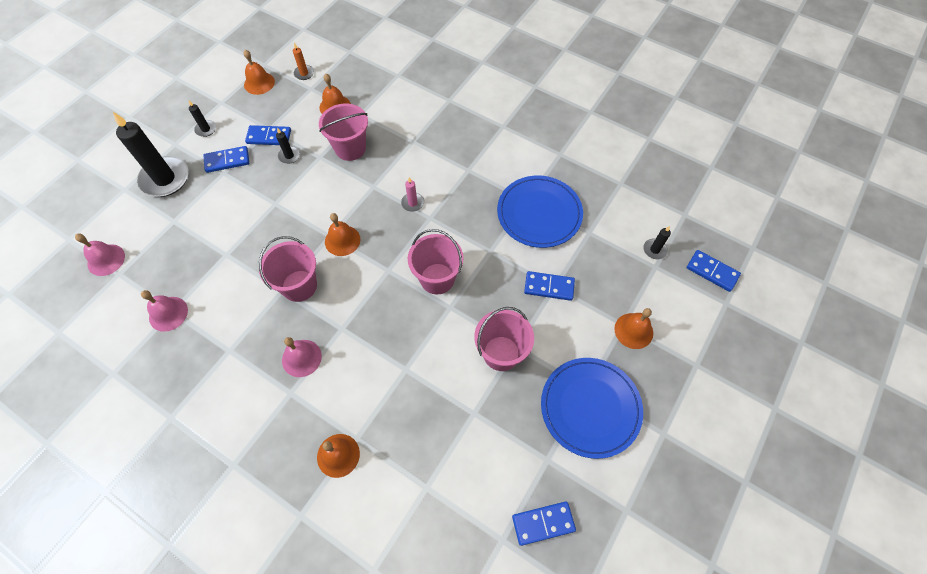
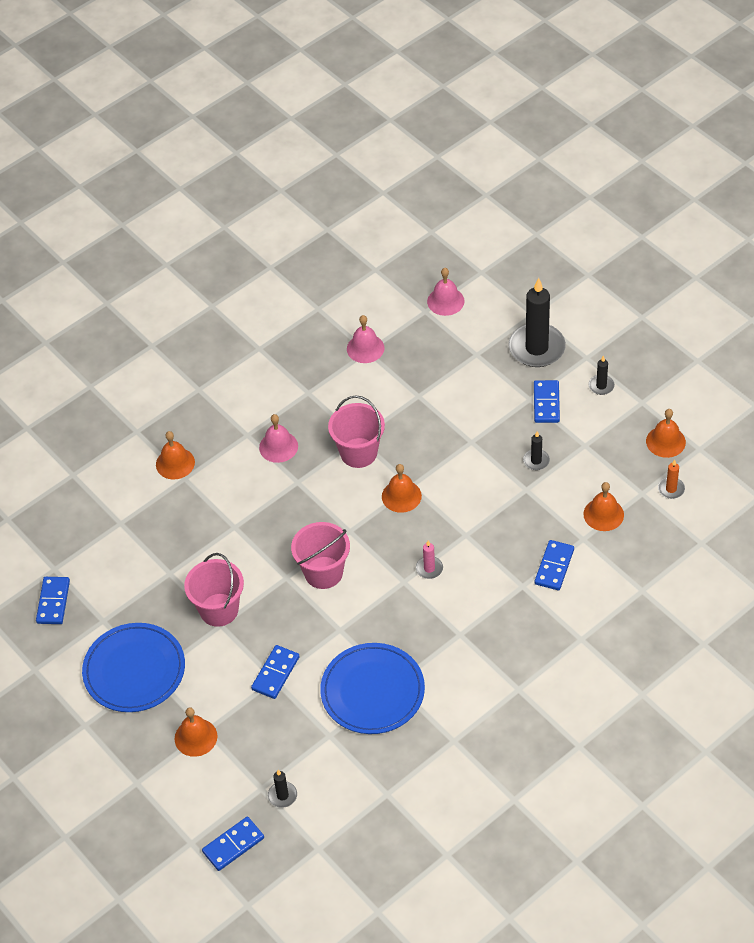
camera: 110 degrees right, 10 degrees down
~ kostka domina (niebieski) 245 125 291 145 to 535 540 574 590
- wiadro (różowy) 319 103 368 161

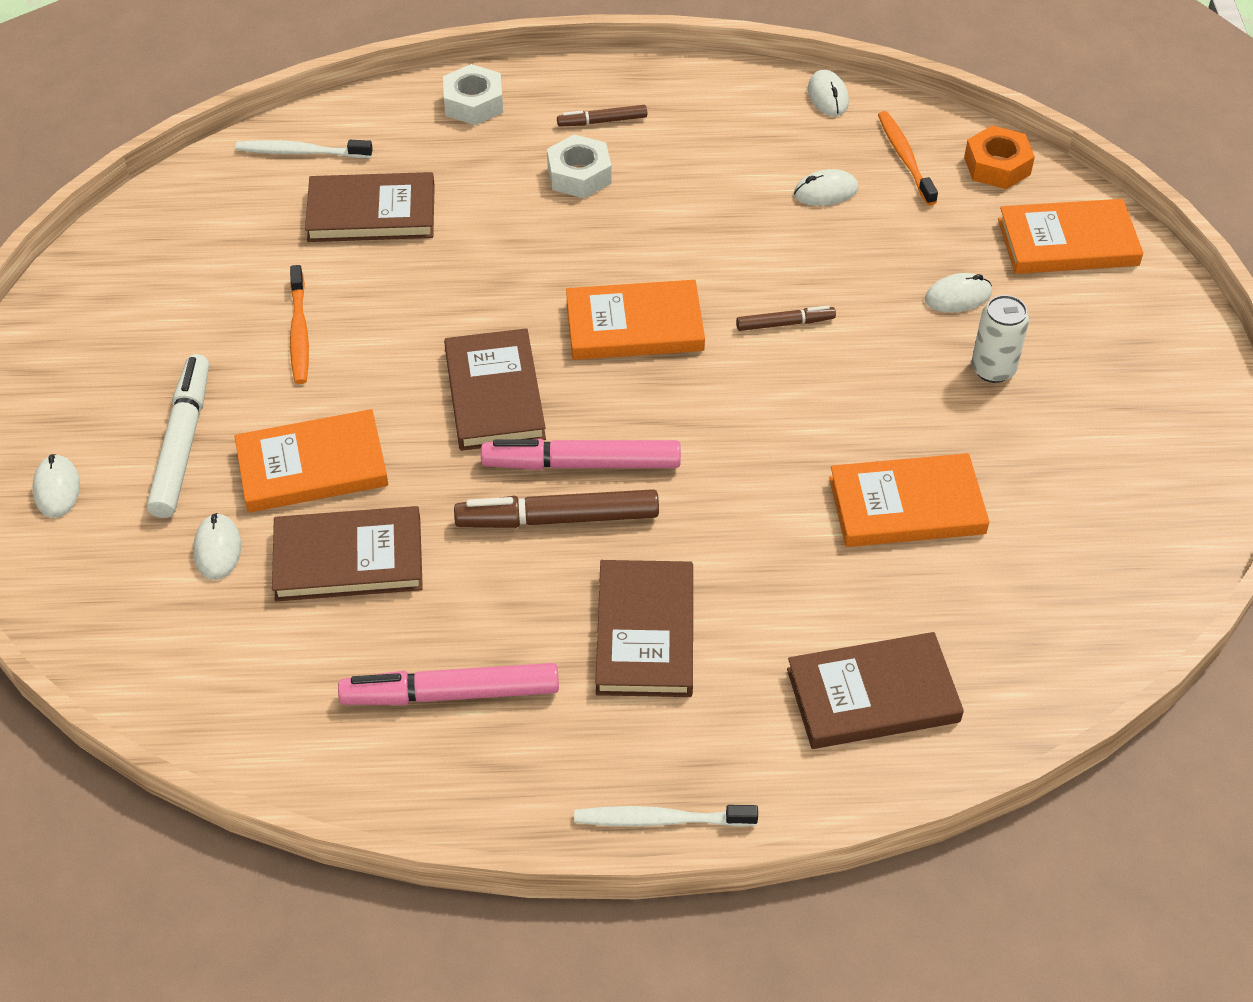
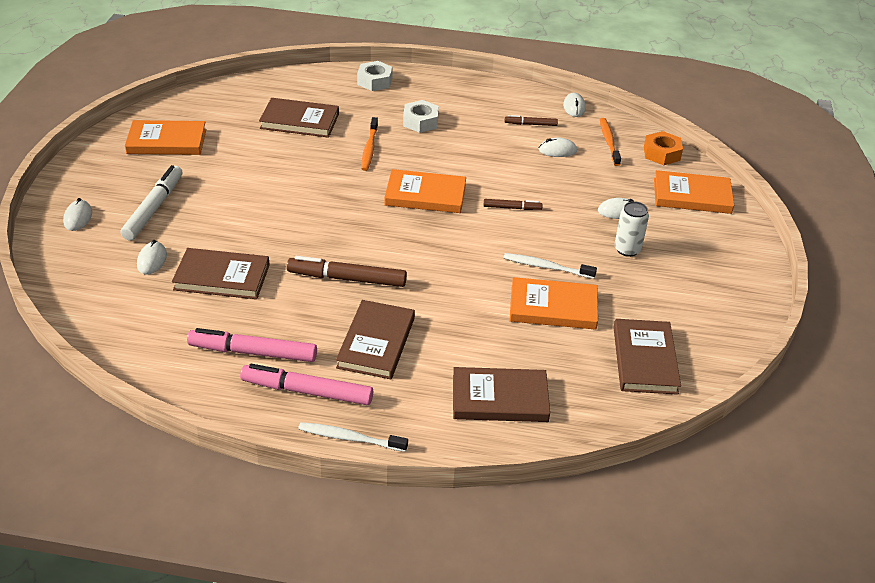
camera: 10 degrees right, 10 degrees down
~ książka (pomarańczowy) 235 409 388 513 to 125 120 206 155
~ flamaster (różowy) 481 438 681 470 to 240 364 373 405
~ szczoteczka do zębów (pomarańczowy) 290 265 309 384 to 361 117 378 171
~ szczoteczka do zębów (biały) 236 140 373 158 to 504 253 597 279
~ flamaster (brązowy) 557 105 647 127 to 505 115 558 126
~ książka (brązowy) 444 328 546 451 to 613 319 681 395

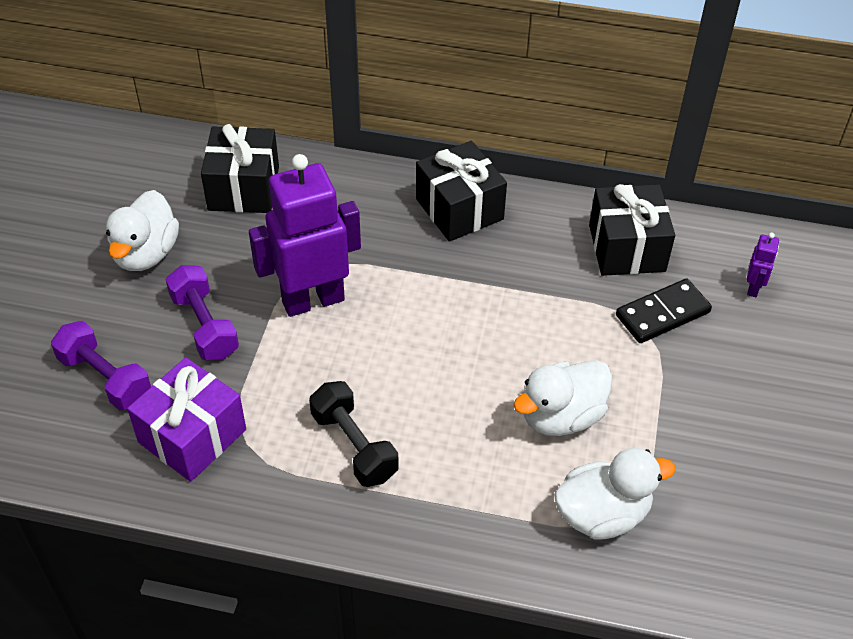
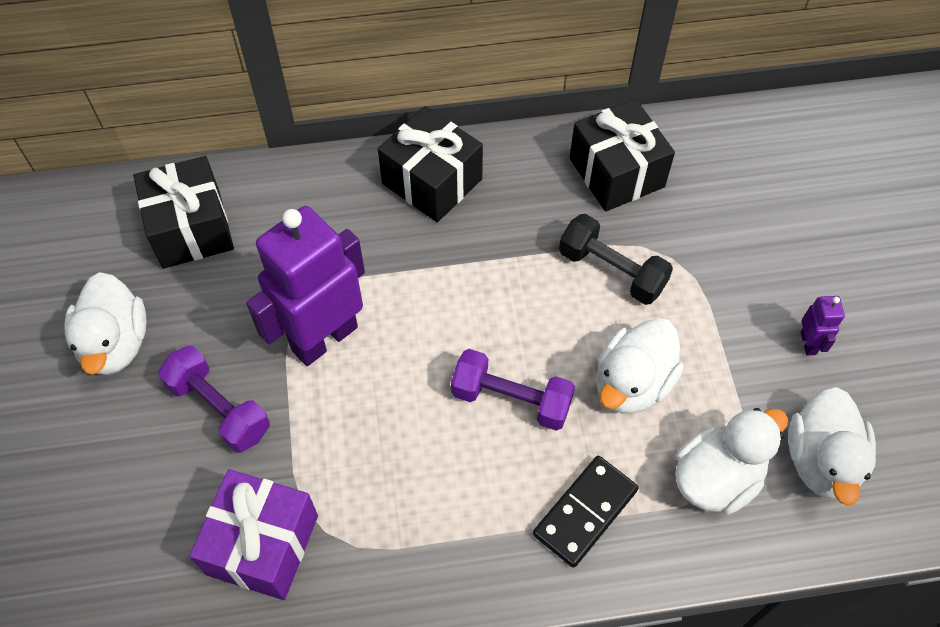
camera: 20 degrees left, 10 degrees up
~ hantel (fioletowy) 51 321 151 410 to 451 349 575 431
~ kostka domina (czarny) 616 278 712 343 to 533 456 639 568
~ hantel (czarny) 309 381 398 487 to 559 214 673 305
+ kaczka (biały) 788 387 876 506
~ robot (fioletowy) 747 233 779 297 to 801 296 845 355

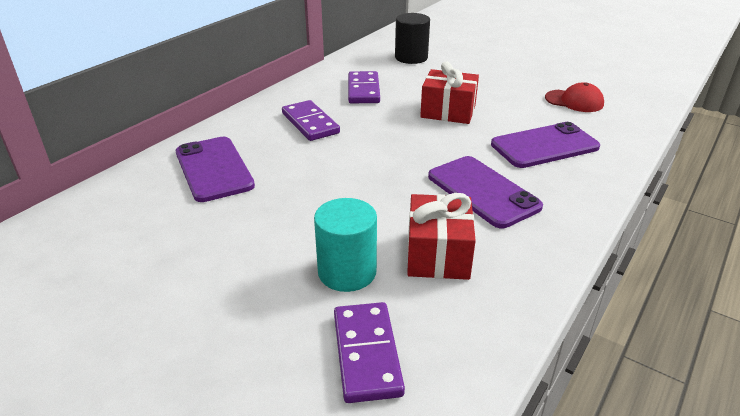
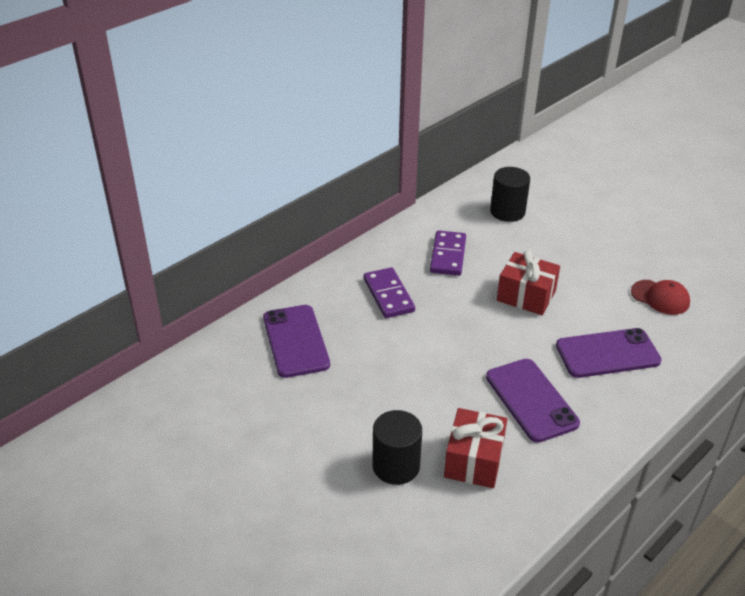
camera: 10 degrees right, 5 degrees up
~ walec (turkusowy) 314 198 377 292 to walec (czarny) 372 410 422 485
- kostka domina (fioletowy) 334 302 405 403

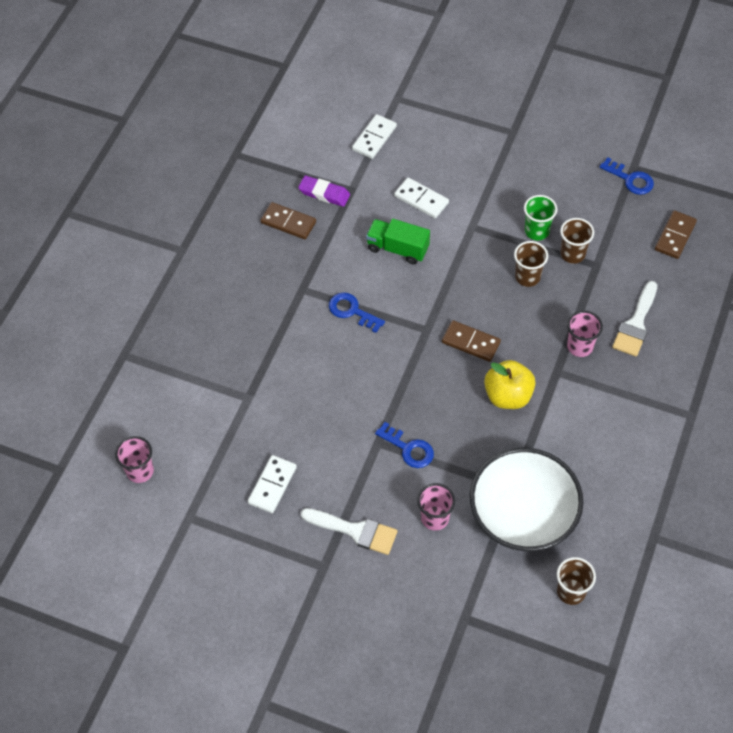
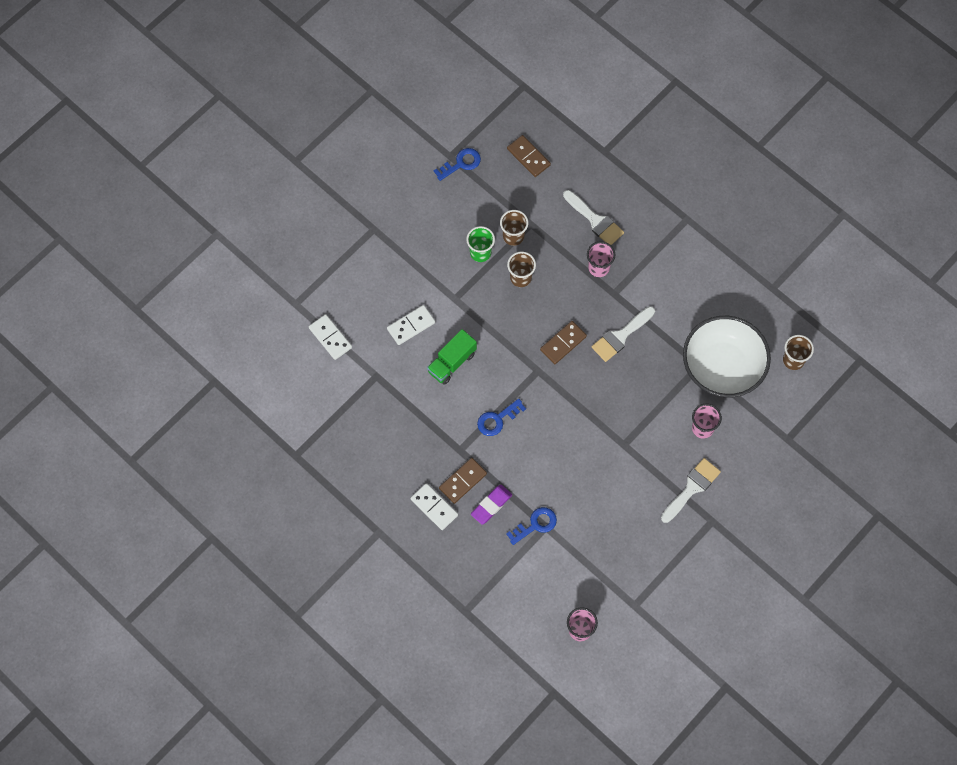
camera: 70 degrees left, 10 degrees up
~ kostka domina (biały) 248 455 297 513 to 411 483 458 530
~ kostka domina (brązowy) 260 202 316 239 to 439 458 487 504
~ gumka do mazania (fioletowy) 298 176 350 207 to 471 485 512 524
~ klucz (niebieski) 375 422 434 468 to 506 507 557 545
~ jabłko (żółty) 484 360 536 409 to pędzel (biały) 592 306 655 362

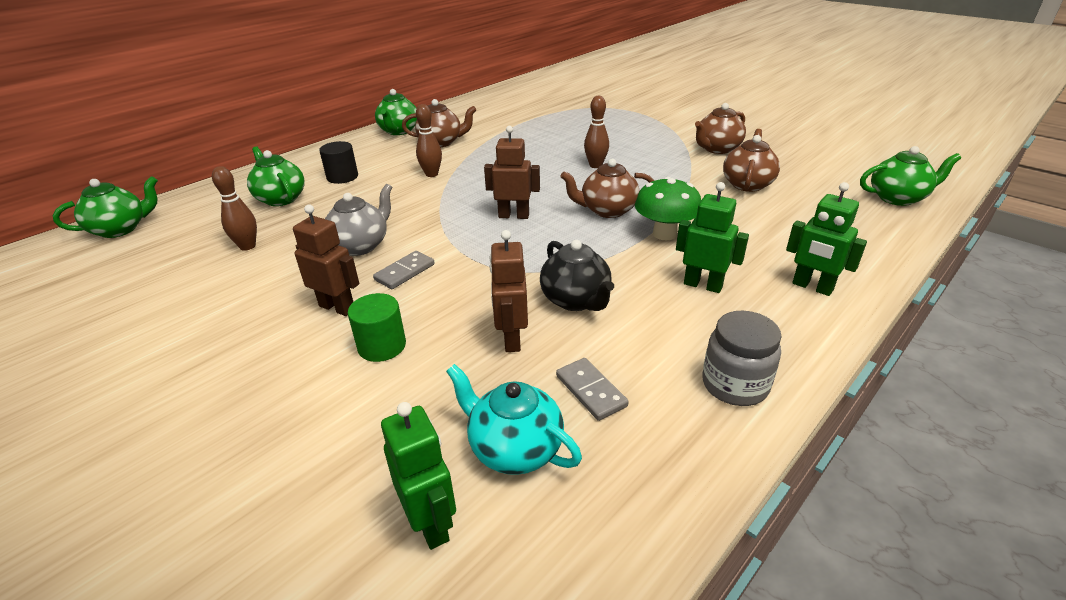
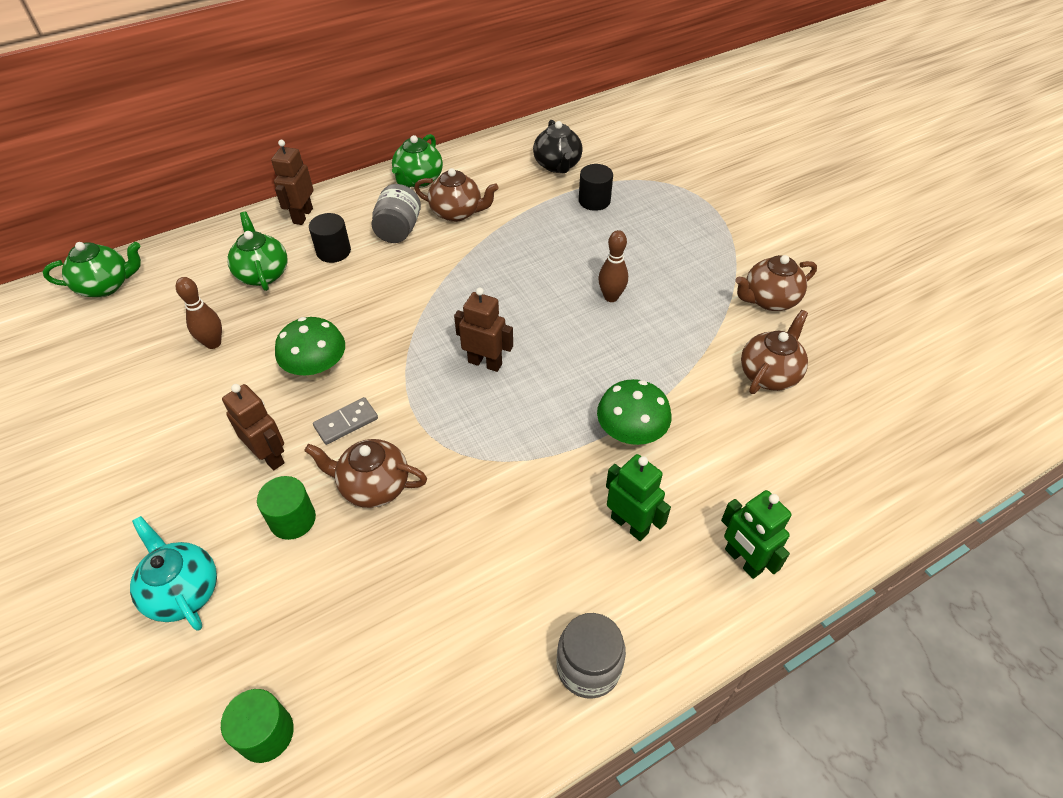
camera: 15 degrees right, 15 degrees up
~ imbryk (turkusowy) 446 364 582 475 to 130 516 217 631
~ robot (zielony) 381 402 456 550 to walec (zielony) 221 689 294 763
~ robot (brązowy) 489 230 528 352 to 271 140 314 225
~ imbryk (szary) 325 184 392 256 to grzyb (zielony) 275 317 345 380
~ imbryk (brązowy) 560 159 654 218 to 304 439 427 508
+ słoik (szary) 371 184 421 243
~ imbryk (czarny) 540 240 614 311 to 533 120 583 173
+ walec (czarny) 579 164 613 211
- kręgiel (brązowy) 416 104 442 177
- kostka domina (szary) 556 358 629 421
- imbryk (zielony) 860 146 961 206

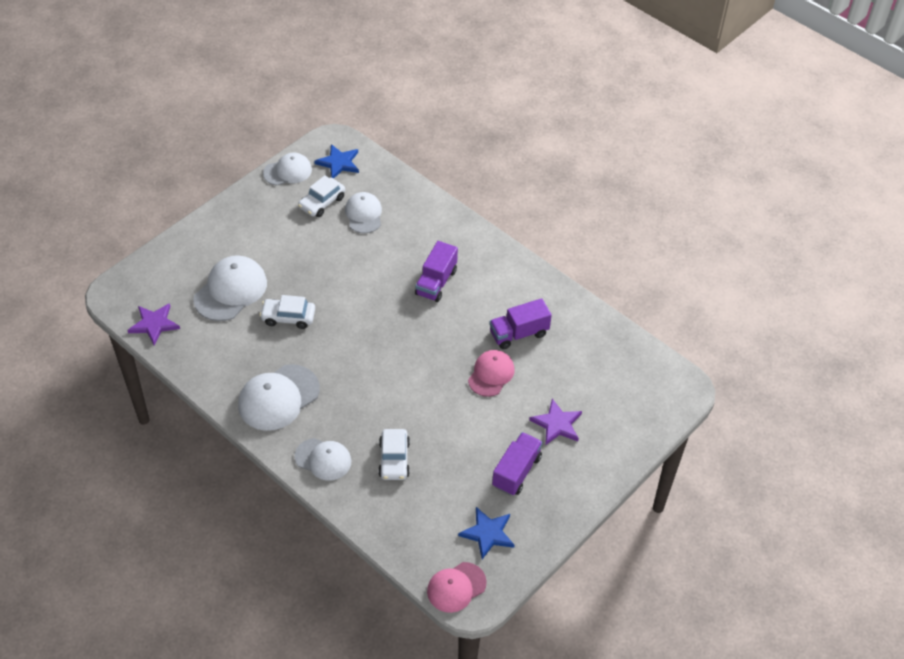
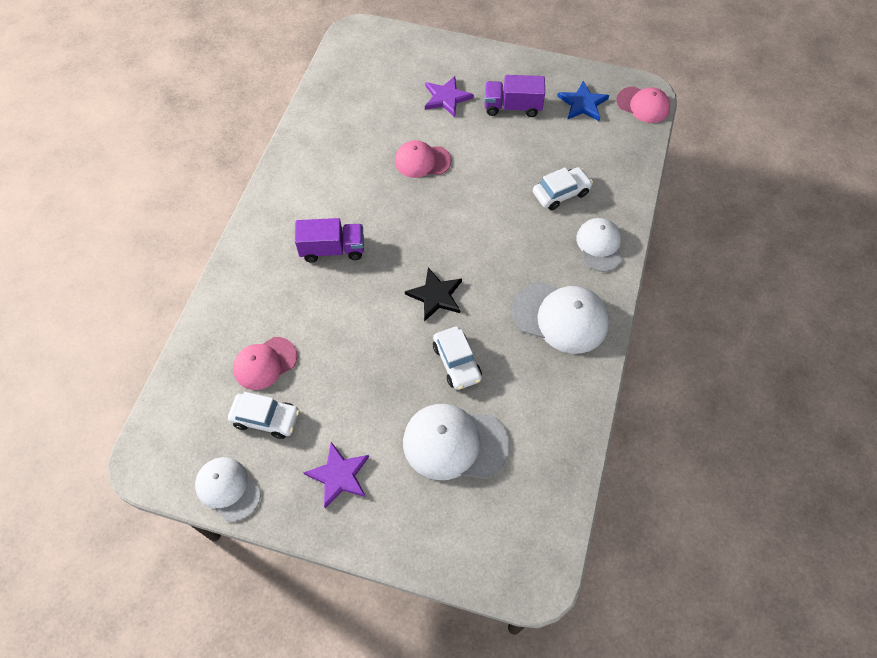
camera: 115 degrees left, 10 degrees up
~ czapka (biały) 345 192 382 233 to czapka (różowy) 233 337 297 390
~ gwiazda (fioletowy) 127 303 180 345 to 303 442 369 508
+ gwiazda (czarny) 405 268 462 321
- gwiazda (niebieski) 315 144 359 179
- ciężarówka (fioletowy) 489 298 552 349

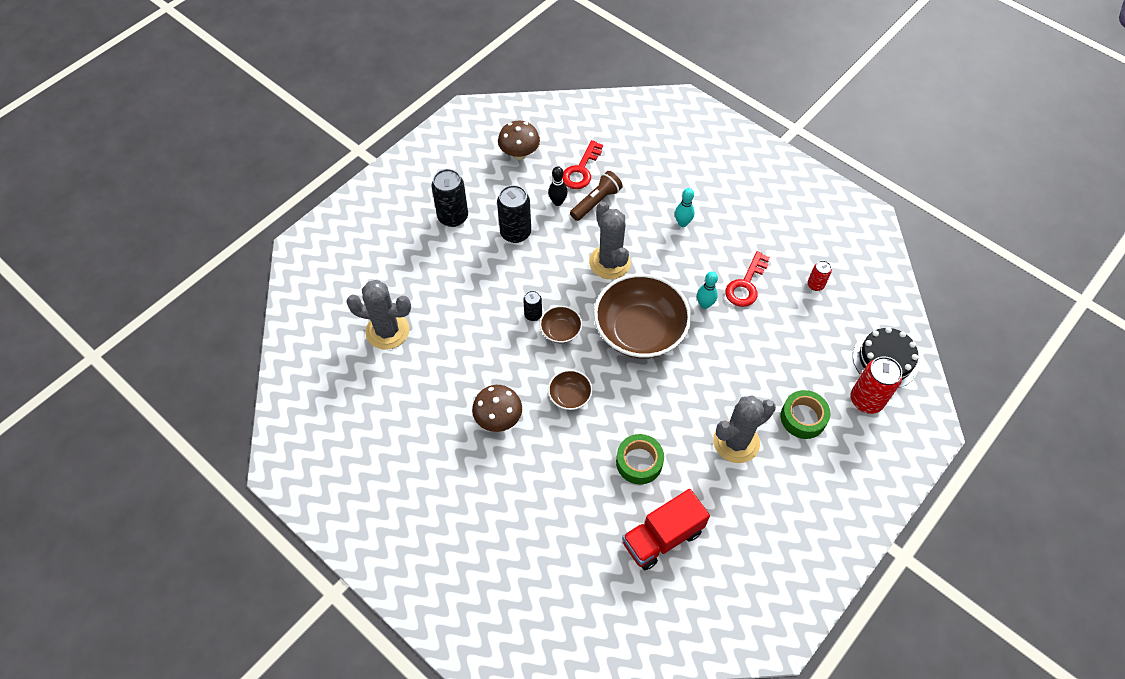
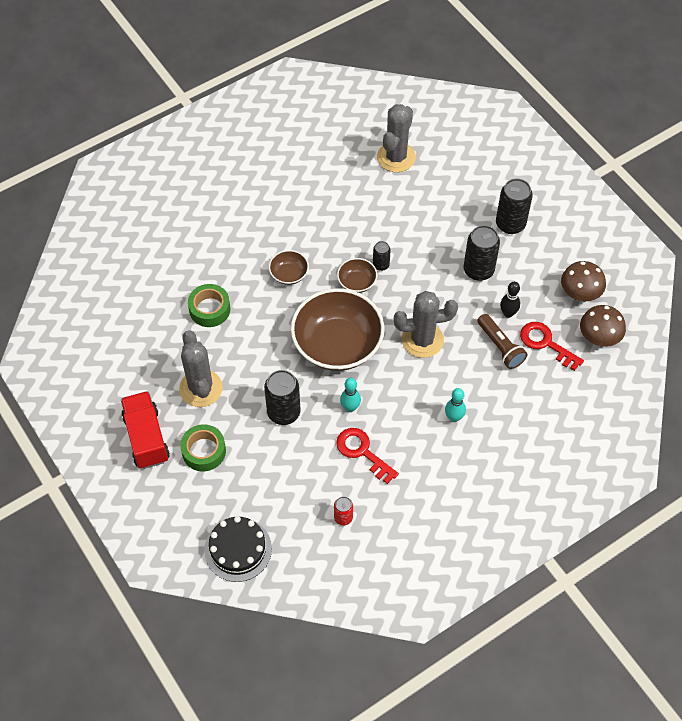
camera: 105 degrees right, 0 degrees up
~ ciężarówka (czerwony) 622 489 710 570 to 121 391 170 469
+ puszka (czarny) 264 370 301 425
~ grzyb (brązowy) 472 385 522 432 to 580 305 626 347
- puszka (czerwony) 851 356 902 414

